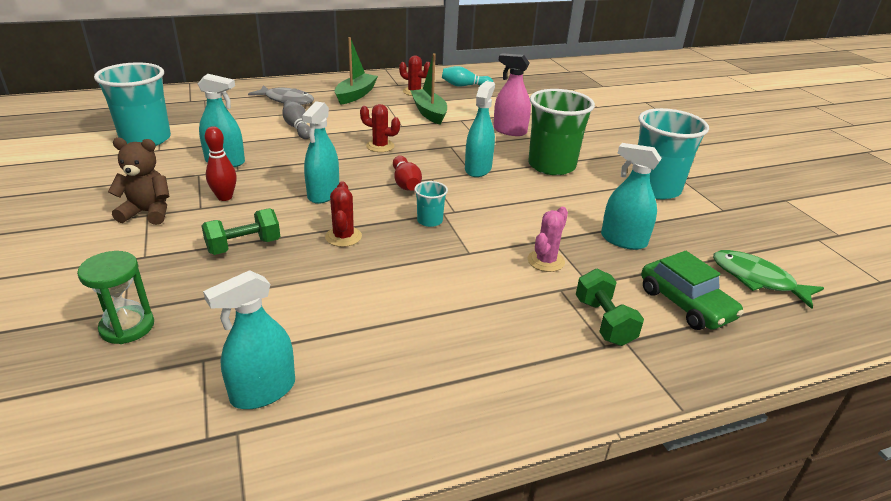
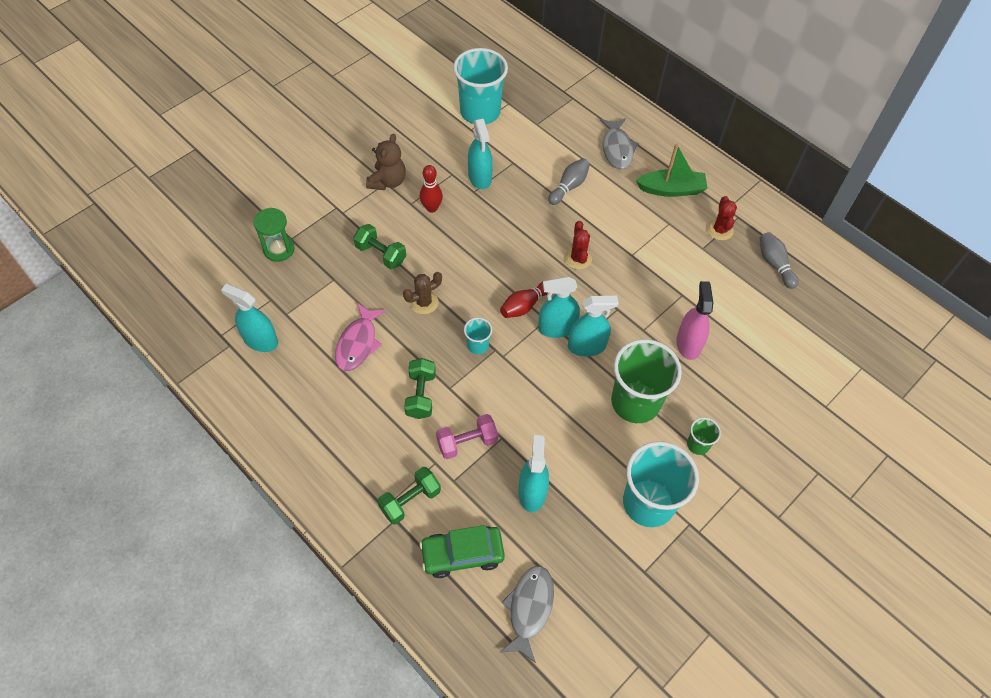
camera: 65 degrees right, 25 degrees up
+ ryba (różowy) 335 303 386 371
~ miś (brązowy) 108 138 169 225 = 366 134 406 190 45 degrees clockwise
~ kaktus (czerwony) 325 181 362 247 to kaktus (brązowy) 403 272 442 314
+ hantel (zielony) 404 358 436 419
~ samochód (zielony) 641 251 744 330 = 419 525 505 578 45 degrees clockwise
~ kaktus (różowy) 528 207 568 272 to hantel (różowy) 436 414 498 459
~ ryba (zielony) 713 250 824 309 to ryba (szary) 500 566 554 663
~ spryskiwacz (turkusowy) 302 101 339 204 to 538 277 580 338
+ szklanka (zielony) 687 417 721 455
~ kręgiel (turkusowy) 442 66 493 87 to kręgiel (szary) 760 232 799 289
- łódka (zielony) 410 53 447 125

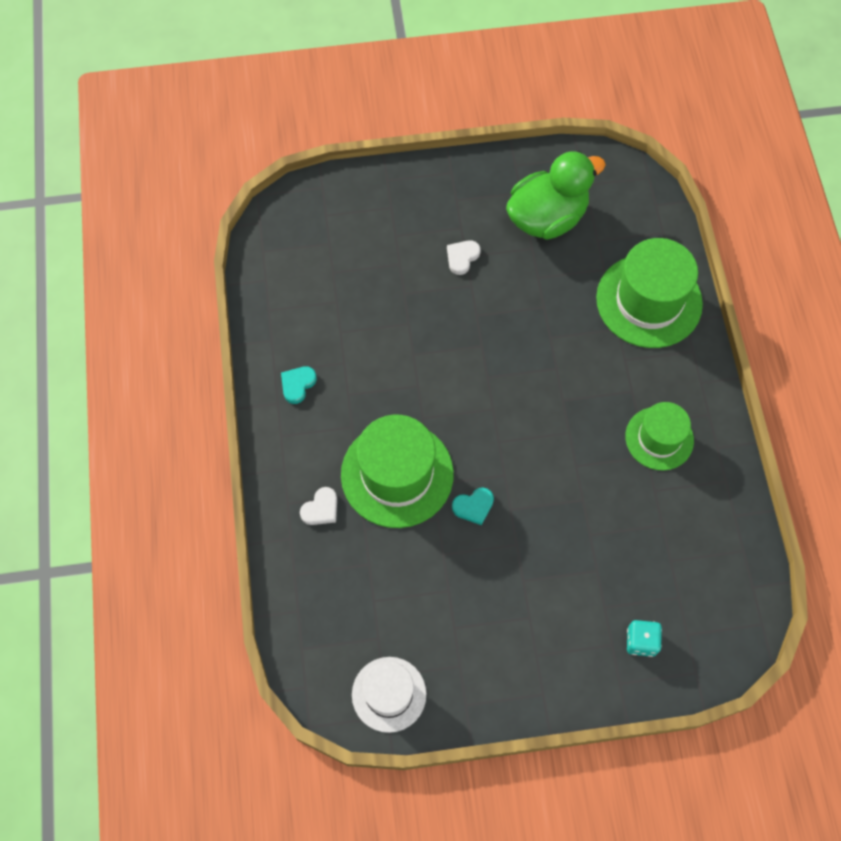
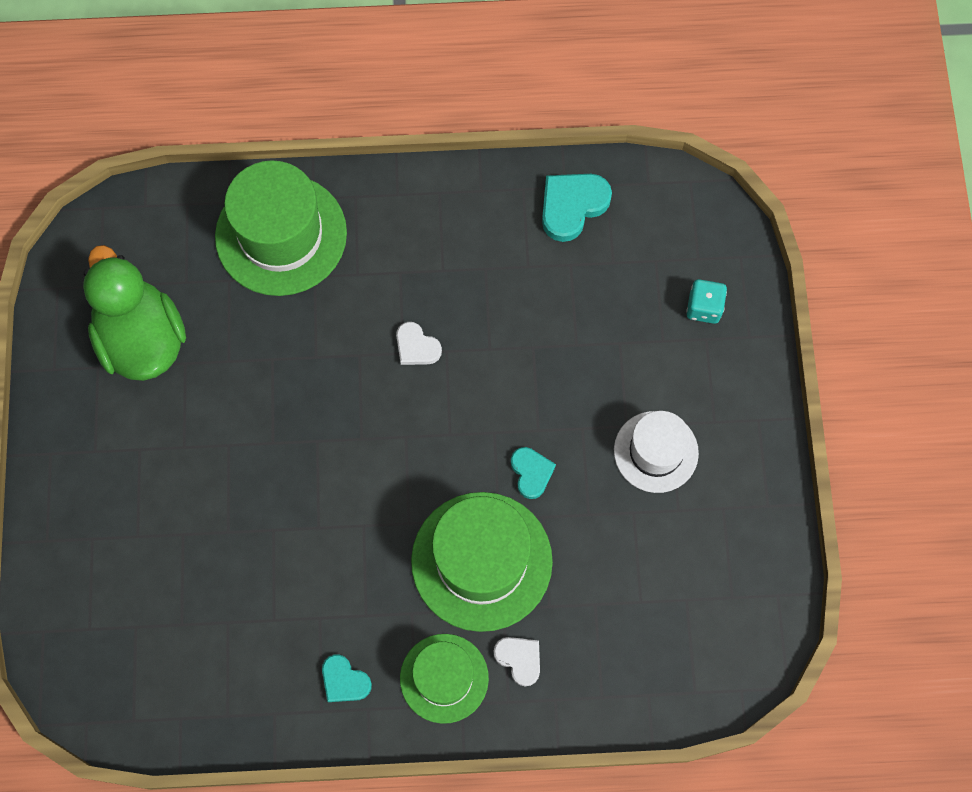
camera: 85 degrees left, 5 degrees up
~ serce (biały) 447 240 481 275 to 396 322 442 365
~ kapelusz (zielony) 625 402 694 471 to 400 634 489 724
+ serce (turkusowy) 542 174 612 242
~ kapelusz (biały) 352 657 426 733 to 614 411 699 493

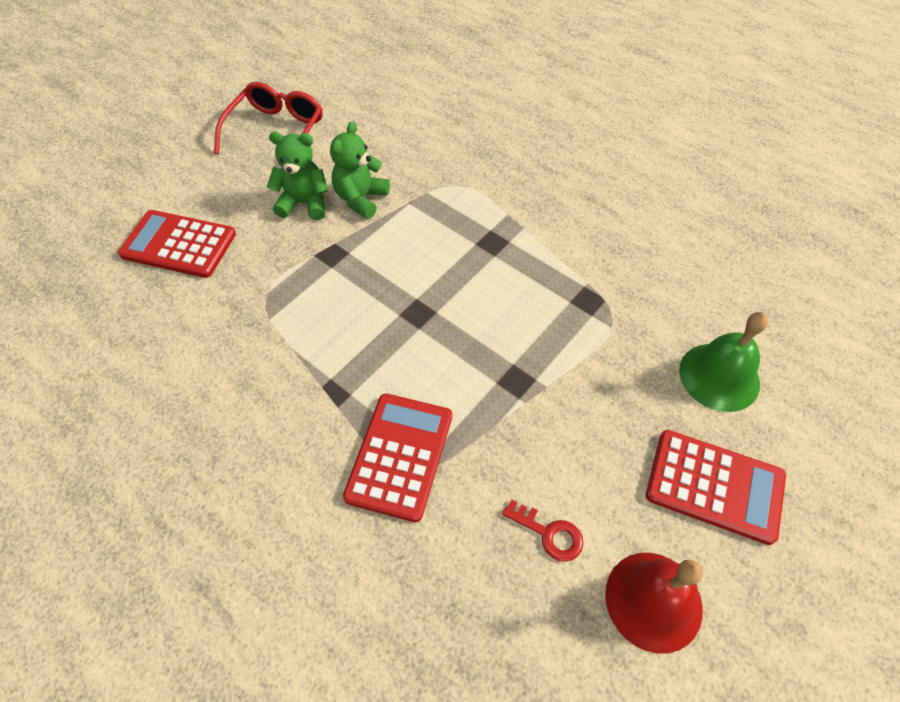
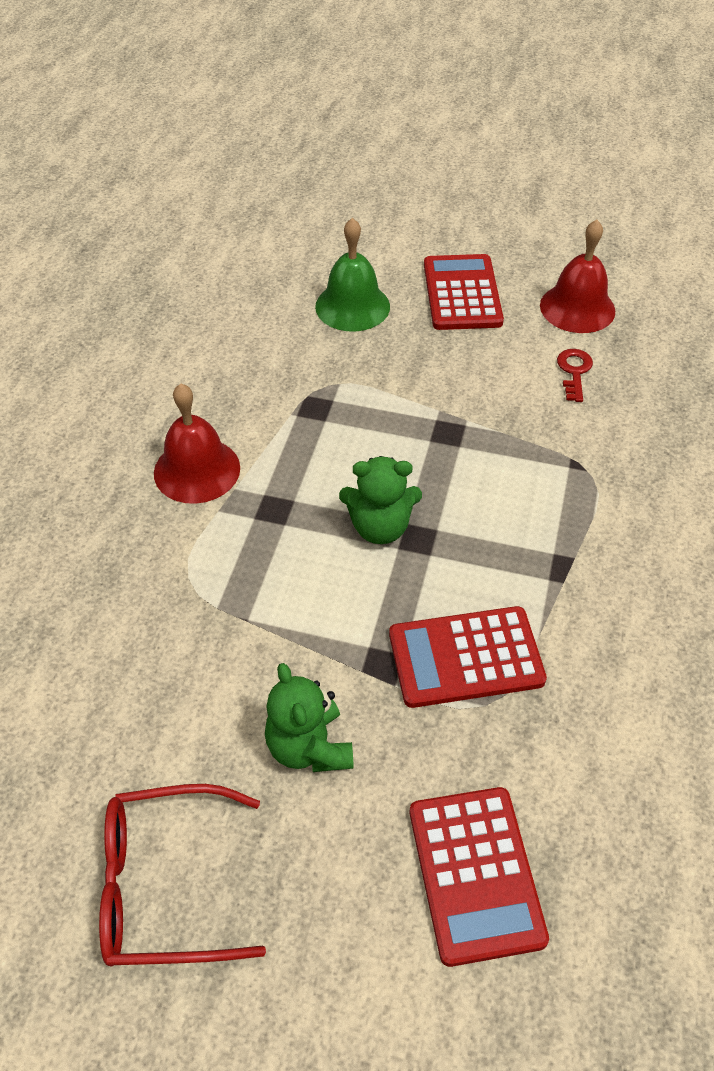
camera: 115 degrees left, 5 degrees down
+ dzwonek (czerwony) 154 384 240 504
~ miś (zielony) 330 121 390 219 to 339 456 422 544
~ kalkulator (czerwony) 343 393 452 522 to 389 606 547 708

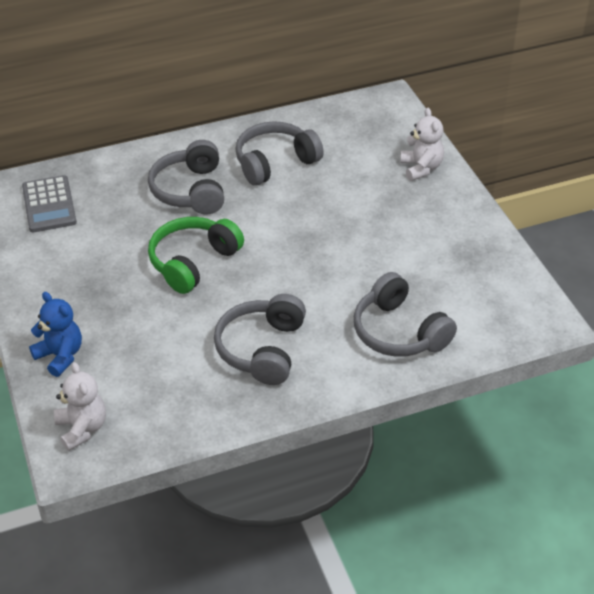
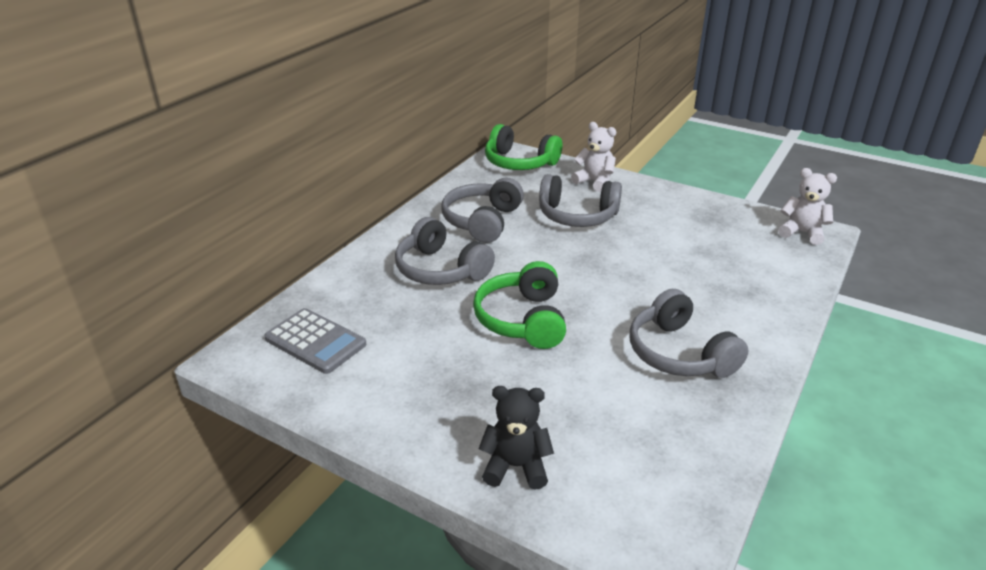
camera: 40 degrees left, 10 degrees down
~ miś (niebieski) 29 292 82 377 to miś (czarny) 478 386 554 489
+ słuchawki (zielony) 485 124 562 170
~ słuchawki (szary) 354 272 457 357 to 539 174 622 227
~ miś (biały) 54 362 106 451 to 778 168 837 245

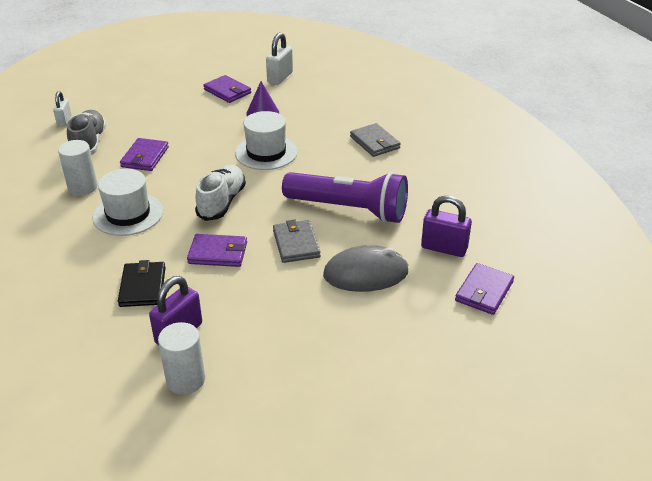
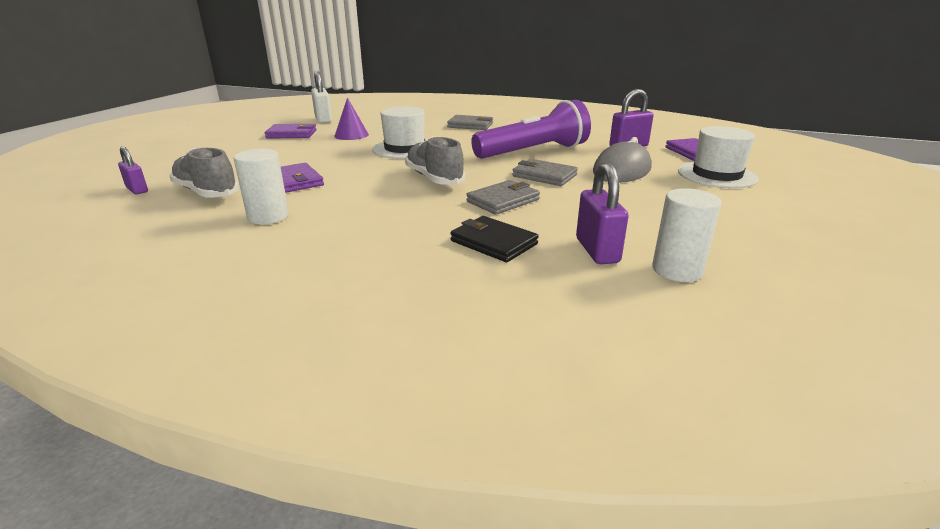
camera: 45 degrees left, 10 degrees down
~ kłódka (biały) 53 91 72 127 to kłódka (fioletowy) 118 146 148 194
~ but (biały) 195 165 246 221 to but (szary) 405 136 465 185
~ portfel (fioletowy) 187 234 247 267 to portfel (szary) 466 180 540 215
~ kapelusz (biały) 93 169 163 236 to 678 126 758 188

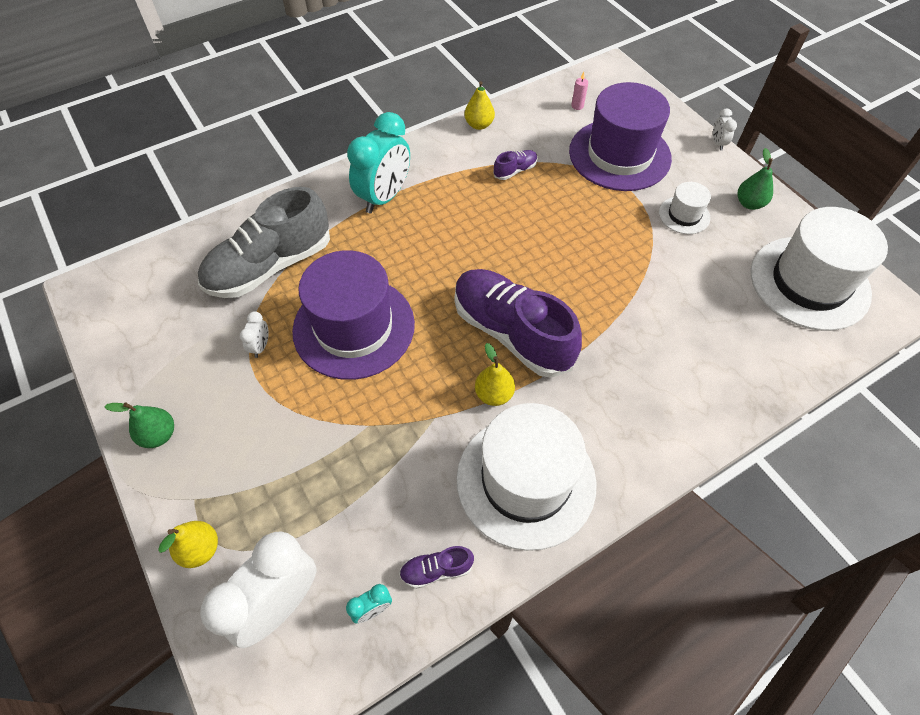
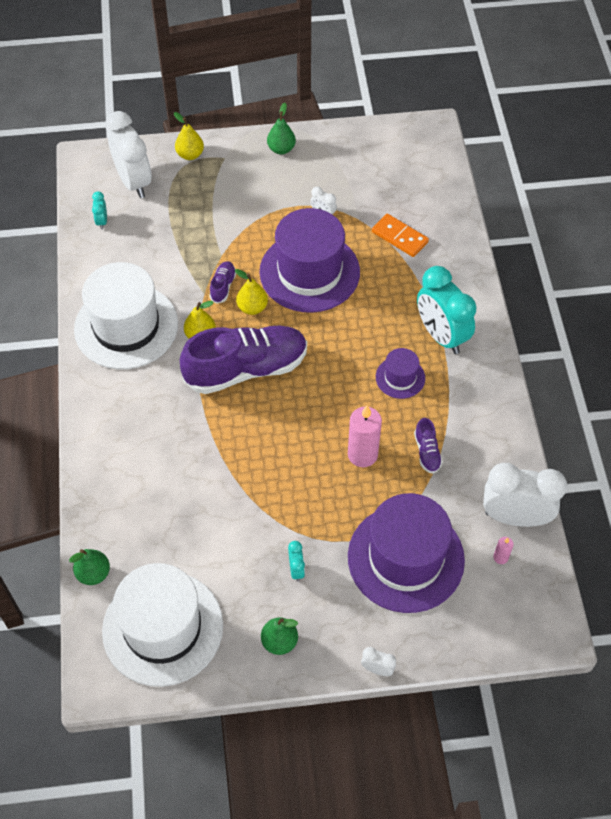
camera: 115 degrees right, 0 degrees up
+ gruszka (zielony) 69 549 110 585
~ but (fioletowy) 399 546 474 589 to 209 261 236 304
~ gruszka (żółty) 464 81 495 130 to 235 269 268 315
~ kapelusz (biały) 659 182 711 234 to budzik (turkusowy) 288 541 305 582
+ świeca (różowy) 348 405 382 467
~ but (szary) 198 187 330 298 to kostka domina (pomarańczowy) 372 214 429 257
+ kapelusz (fioletowy) 376 348 425 399
+ budzik (biały) 483 463 567 527

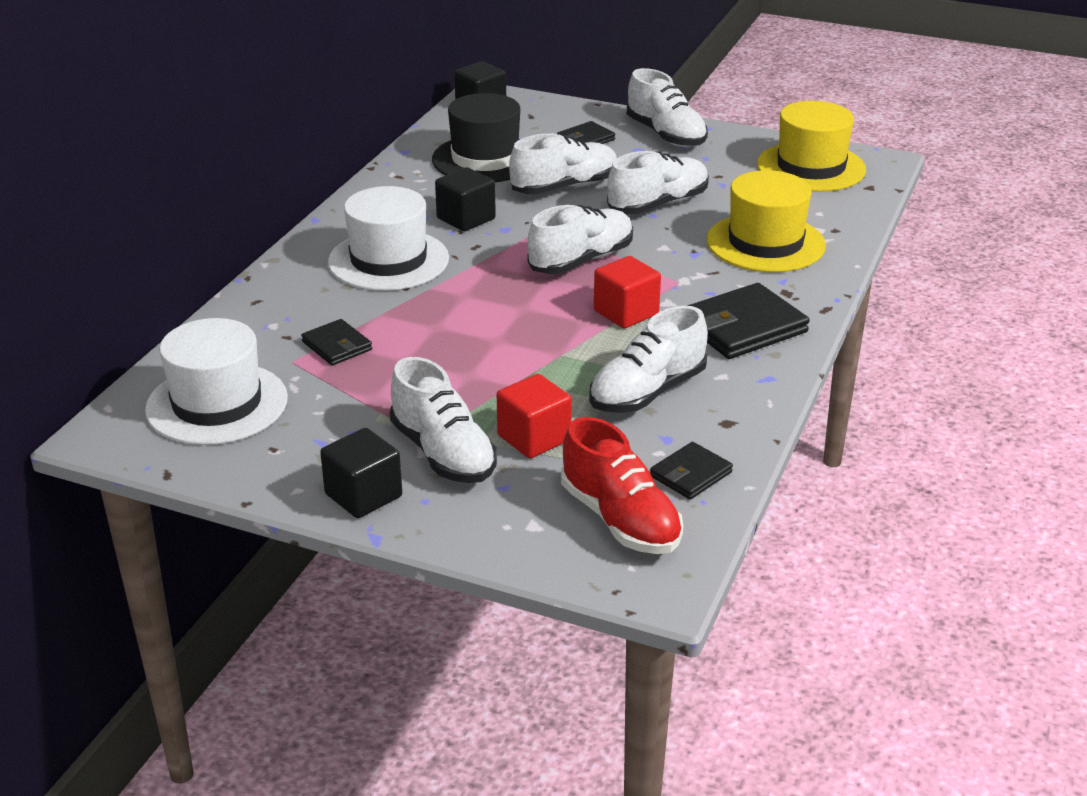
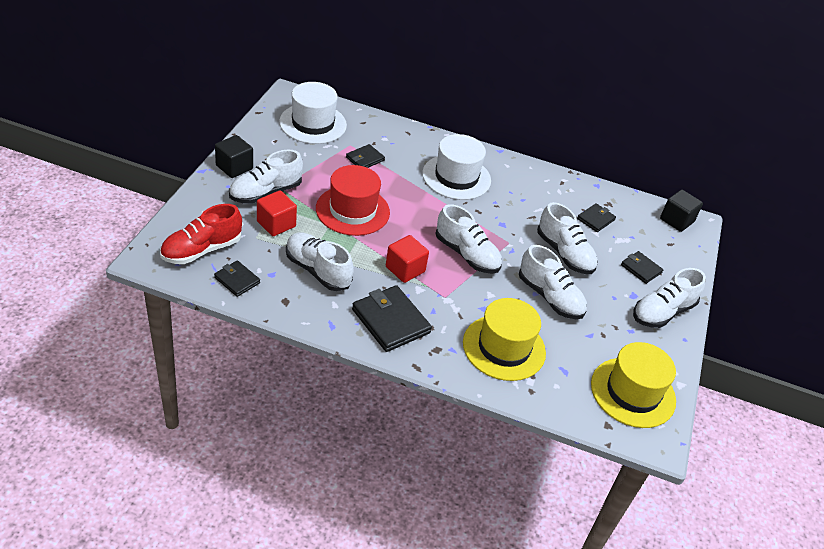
camera: 80 degrees right, 10 degrees up
+ kapelusz (czerwony) 316 165 390 236
~ kapelusz (czarny) 432 93 520 182 to portfel (czarny) 577 203 616 232
- sześcian (czarny) 435 167 496 231

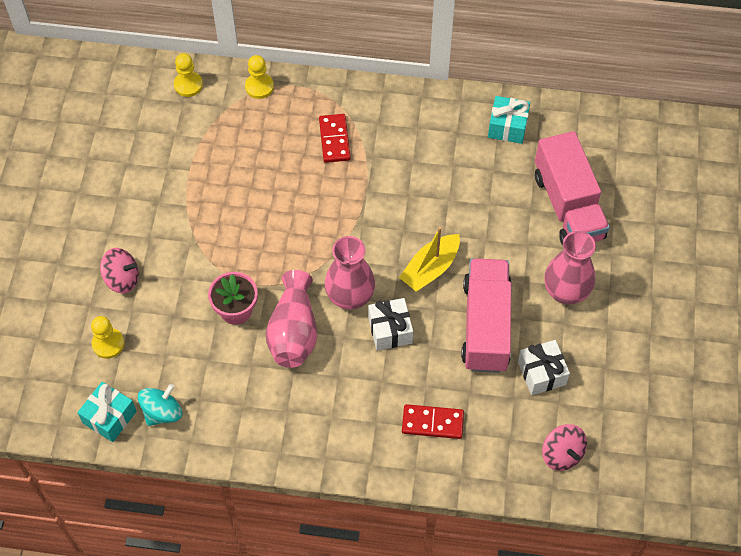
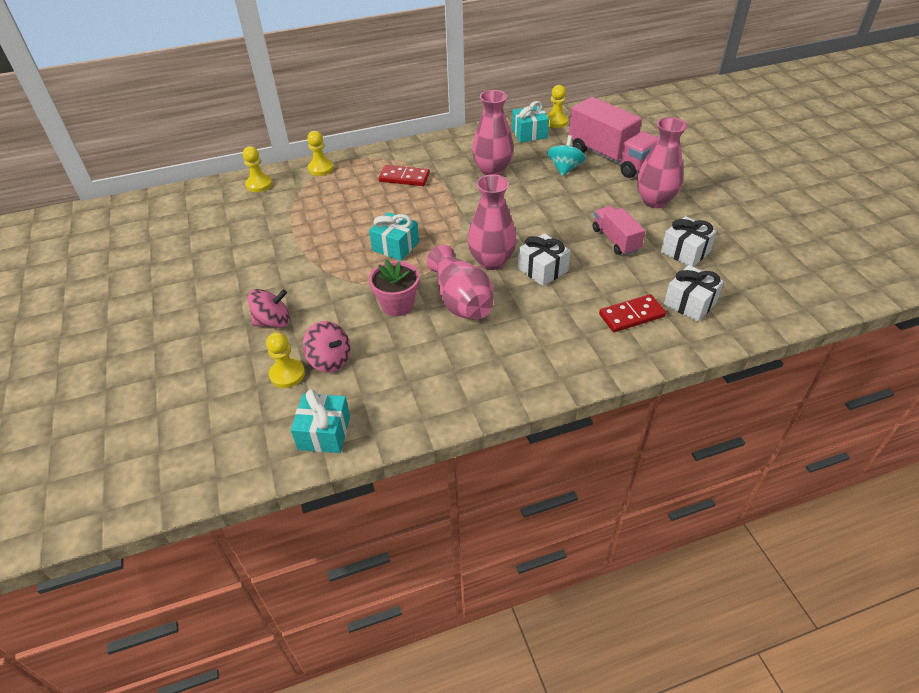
camera: 25 degrees left, 15 degrees down
~ bączek (różowy) 542 424 587 471 to 303 321 350 373
+ prezent (turkusowy) 369 212 419 261
~ kostka domina (czerwony) 319 114 351 163 = 379 165 430 186 45 degrees counterclockwise
+ wazon (różowy) 472 90 514 175
+ pionek (żółty) 547 85 568 128
~ bączek (turkusowy) 138 384 182 426 to 547 135 586 176
~ ciężarówka (różowy) 461 258 512 373 = 593 206 645 255 x0.57
+ prezent (biały) 664 265 724 322
- łódka (żółty) 399 227 460 292

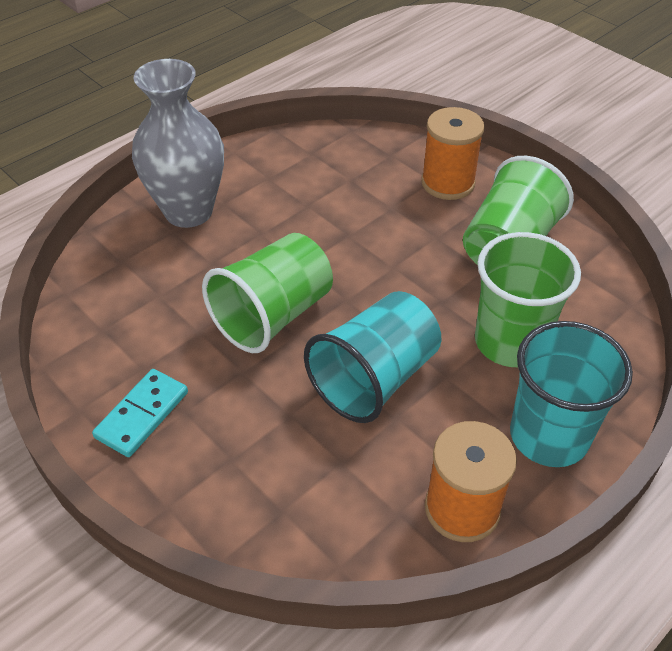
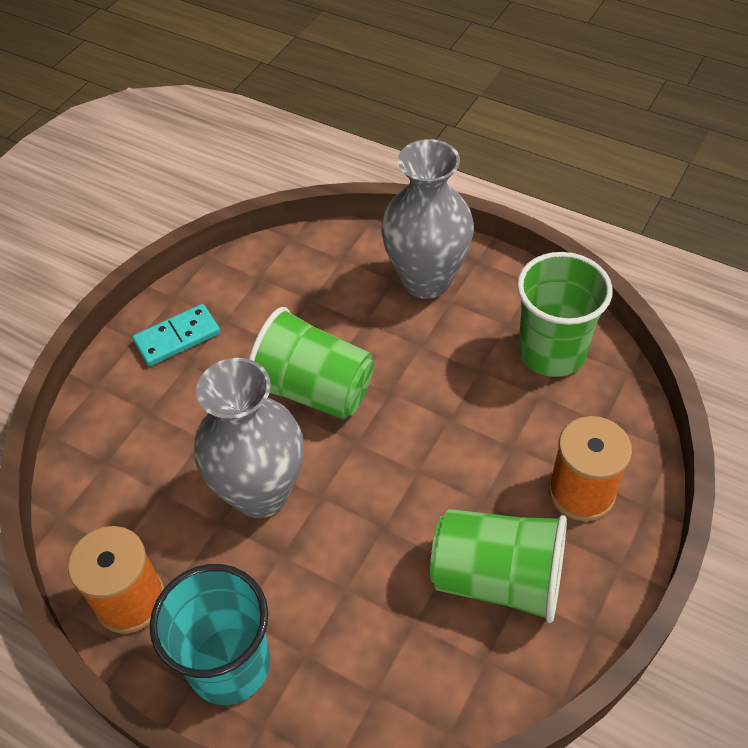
camera: 75 degrees right, 5 degrees up
~ kostka domina (turkusowy) 92 369 188 457 = 132 304 220 366 45 degrees counterclockwise
~ szklanka (turkusowy) 304 291 441 423 to wazon (szary) 194 358 304 518
~ szklanka (zielony) 475 232 581 367 to 517 252 613 377

